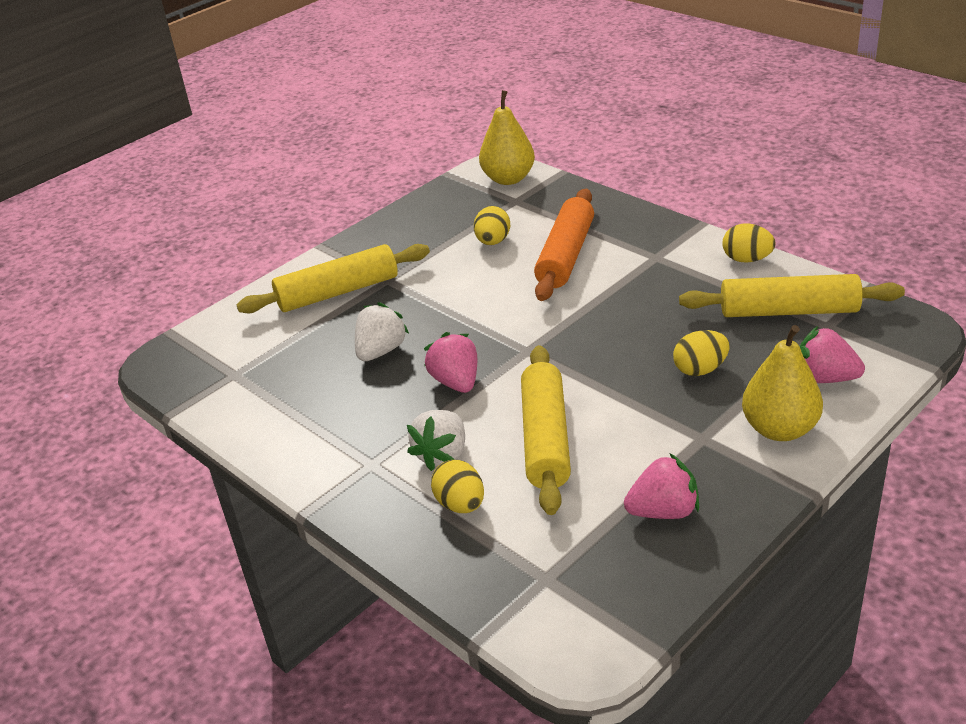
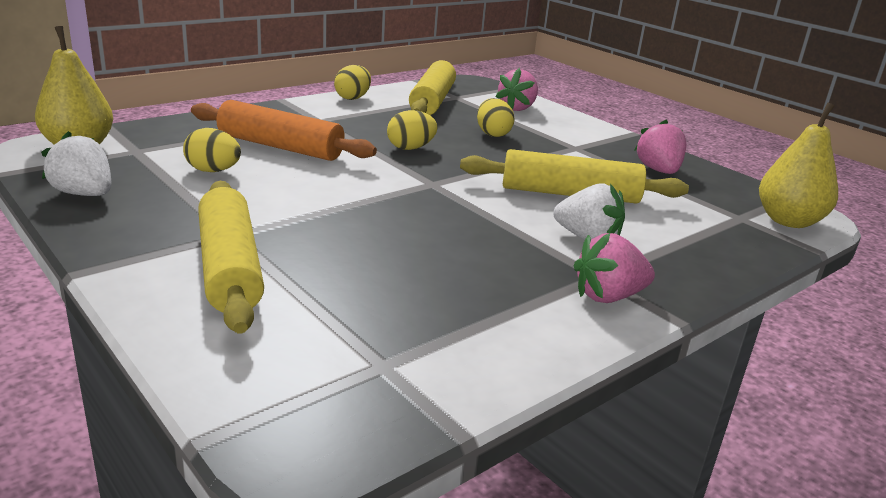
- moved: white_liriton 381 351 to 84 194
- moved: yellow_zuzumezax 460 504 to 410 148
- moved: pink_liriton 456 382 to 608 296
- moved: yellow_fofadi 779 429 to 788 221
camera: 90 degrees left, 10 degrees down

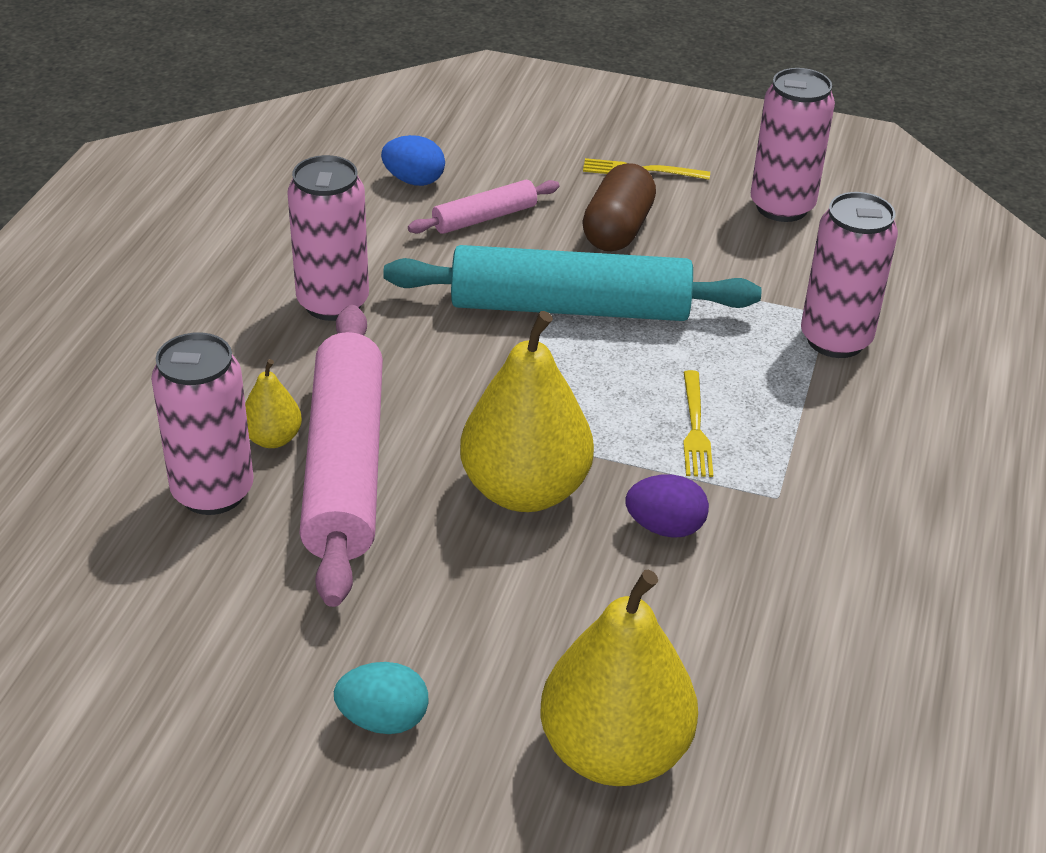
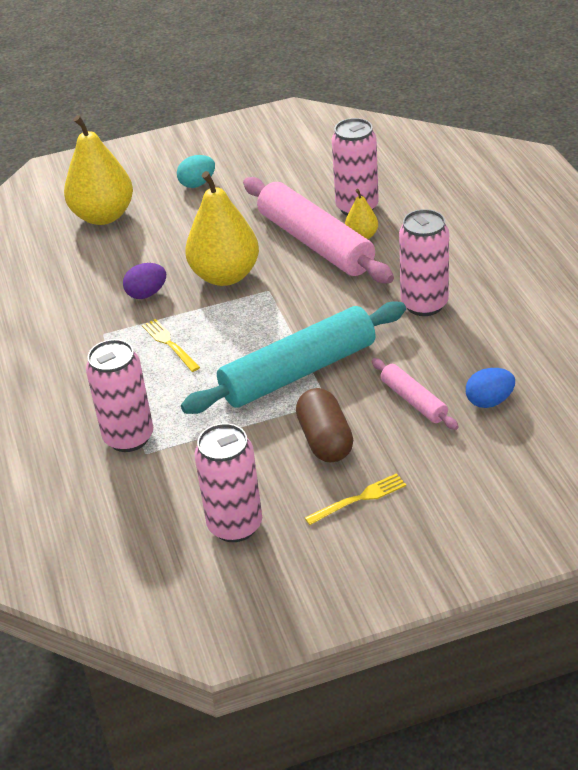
- turned: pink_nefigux 484 218 = 413 400 60 degrees counterclockwise
camera: 150 degrees right, 0 degrees up

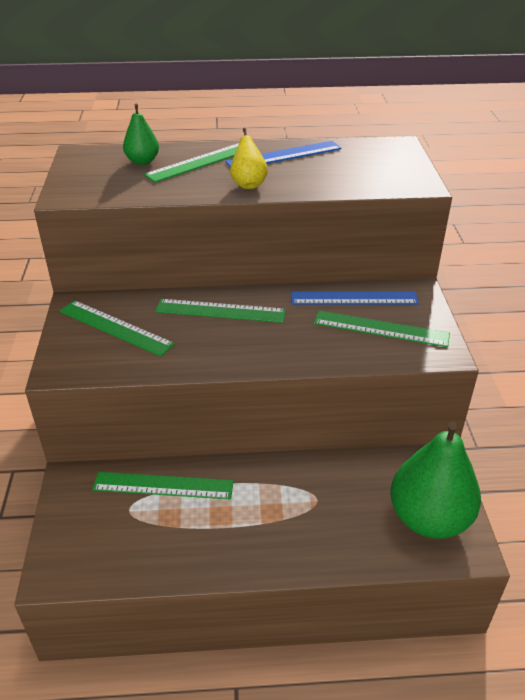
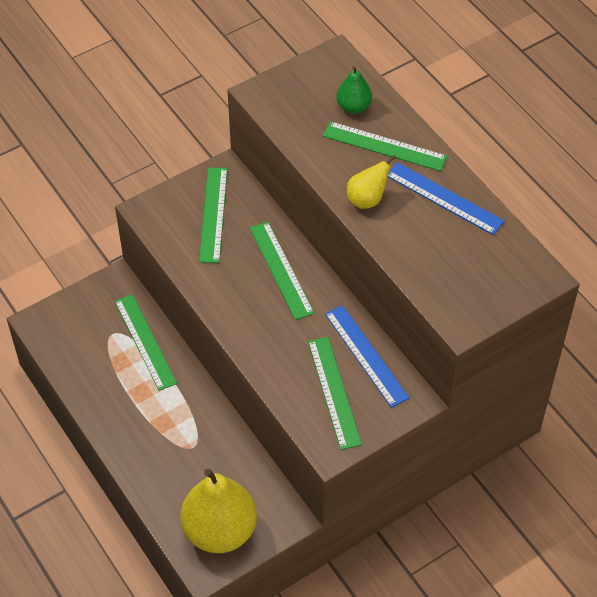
- recoloured: green_fofadi 429 518 to yellow_fofadi 220 530
camera: 60 degrees right, 15 degrees up

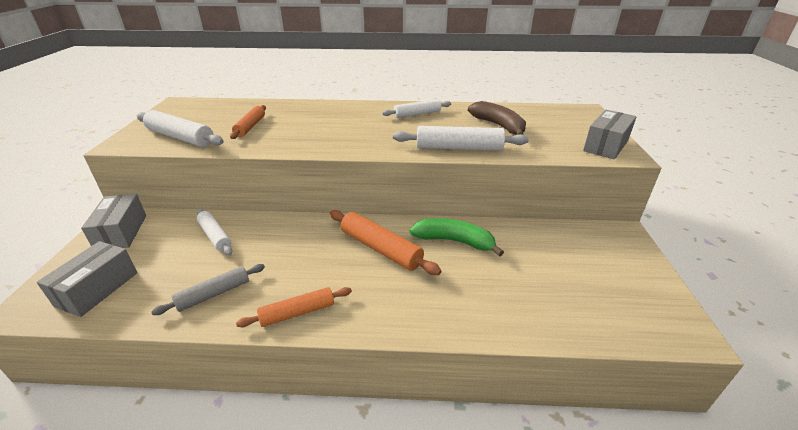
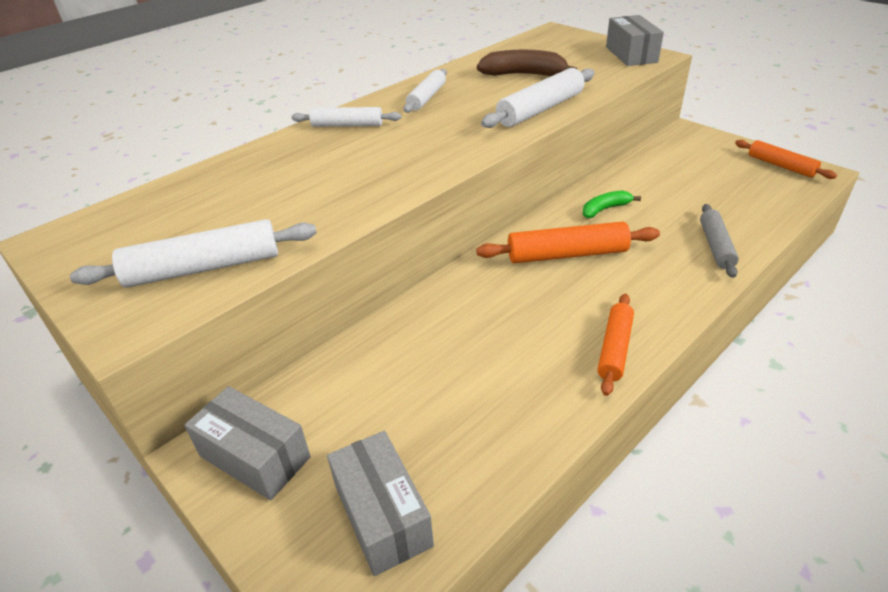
- moved: white_nefigux 215 236 to 347 125
- resized: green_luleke 454 241 = 605 209 x0.61
- moved: grey_nefigux 213 294 to 715 246
- moved: orange_nefigux 250 127 to 781 166
camera: 45 degrees left, 5 degrees up

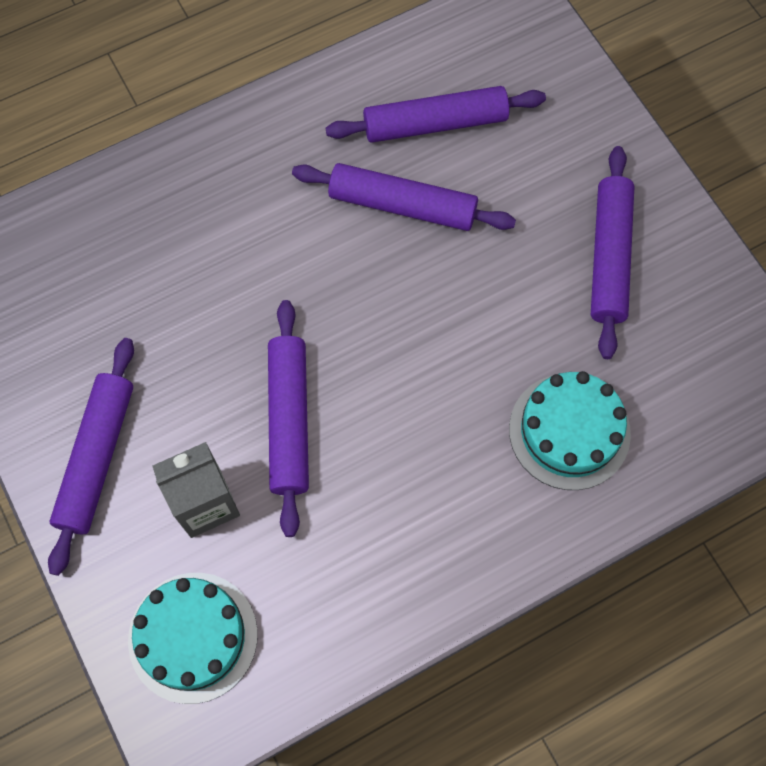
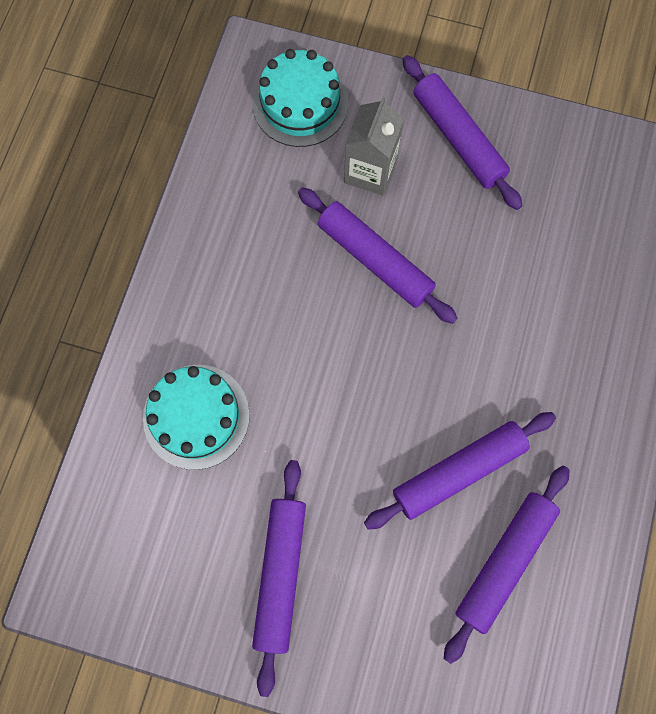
- turned: purple_nefigux 609 257 = 280 573 45 degrees clockwise
camera: 135 degrees right, 5 degrees up

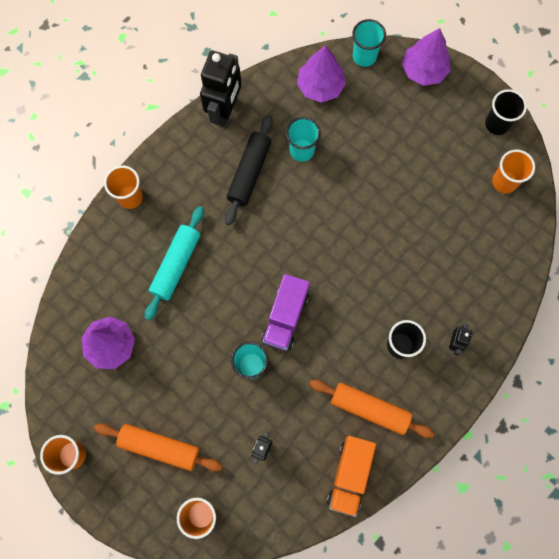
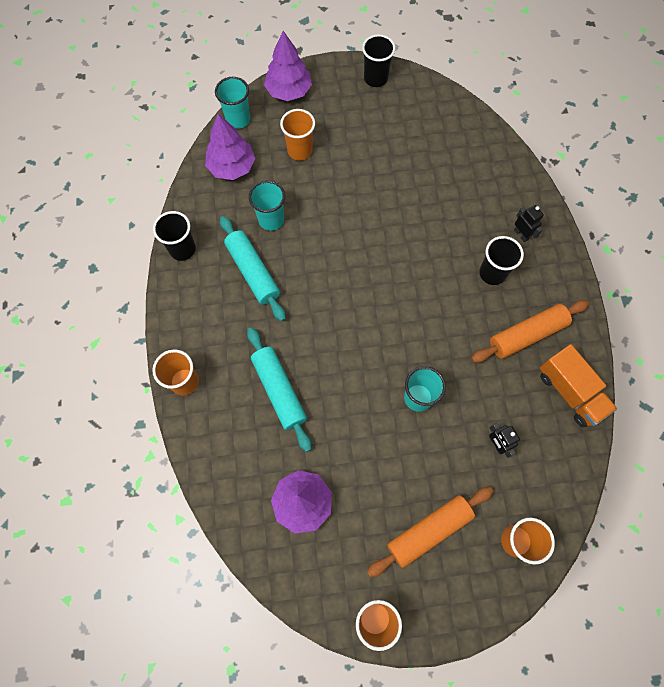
- replaced: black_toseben 225 110 to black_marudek 182 249
- recoloured: black_nefigux 249 173 to turquoise_nefigux 253 272
- moved: orange_marudek 504 182 to 300 151
- removed: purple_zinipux 285 317
camera: 50 degrees left, 5 degrees down

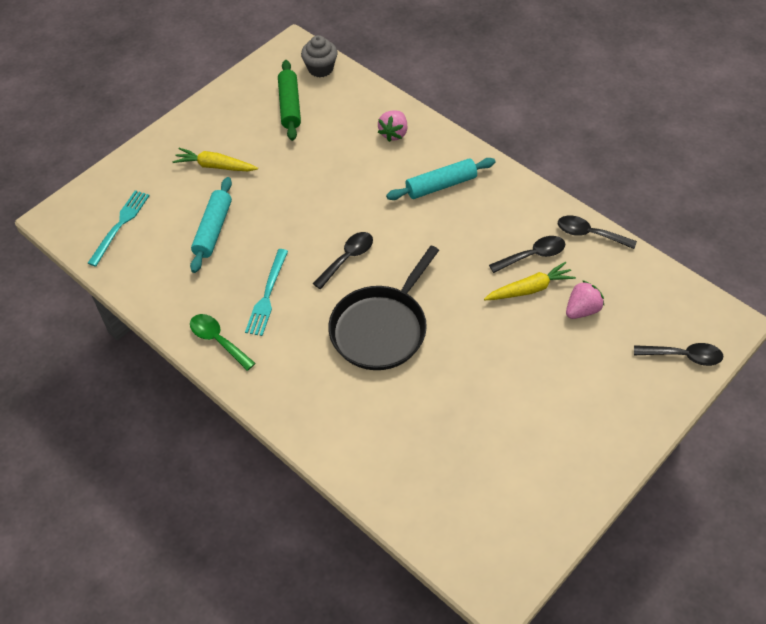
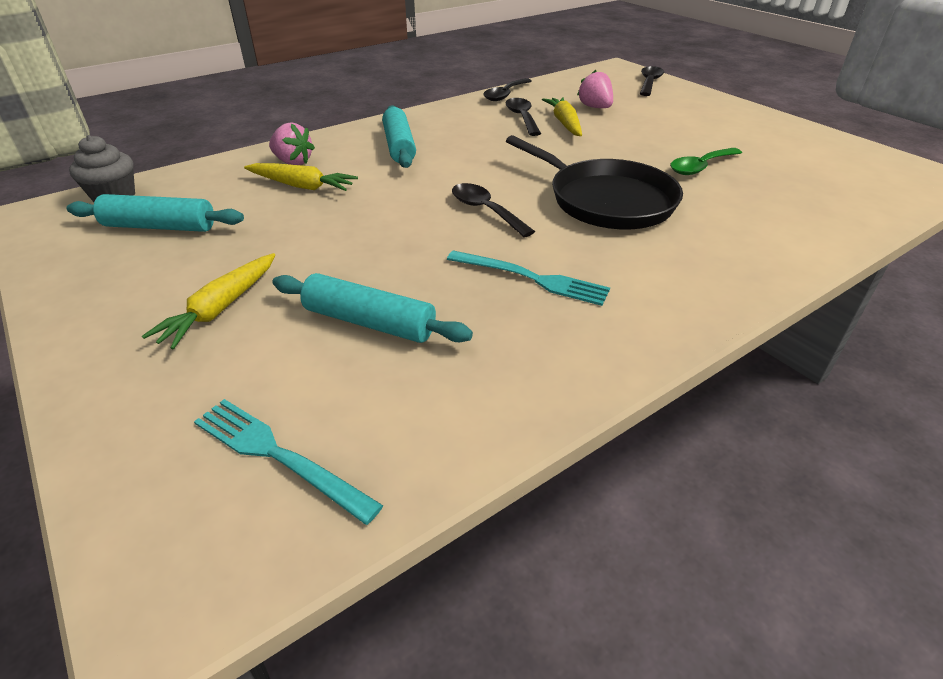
- recoloured: green_nefigux 290 106 to turquoise_nefigux 160 226
- added: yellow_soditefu 302 186
- moved: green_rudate 218 340 to 700 167
camera: 80 degrees left, 15 degrees down

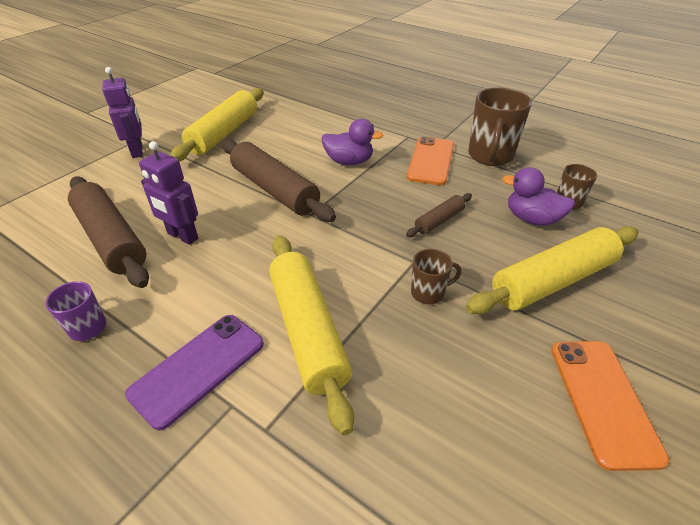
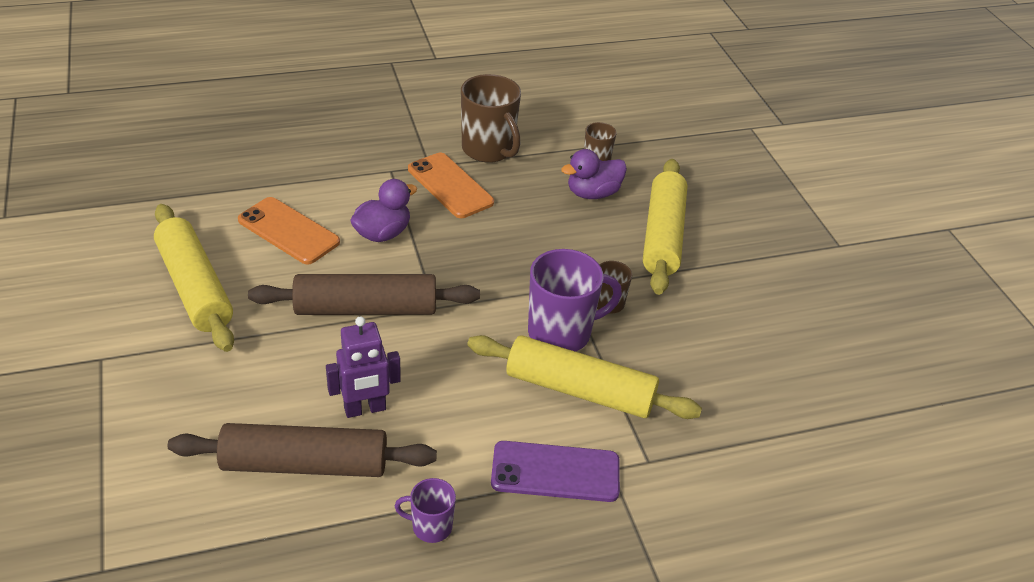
- moved: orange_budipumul 603 400 to 288 231
- turned: purple_budipumul 198 368 = 555 472 75 degrees counterclockwise
- added: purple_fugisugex 561 333
- removed: purple_toseben 138 151
- removed: brown_nefigux 439 220
camera: 55 degrees left, 0 degrees up

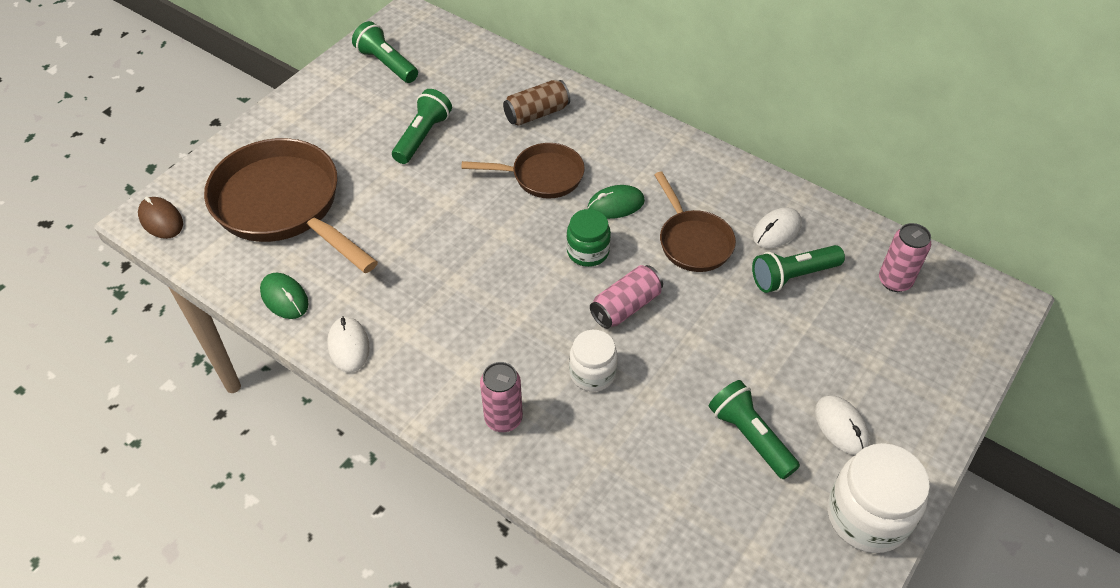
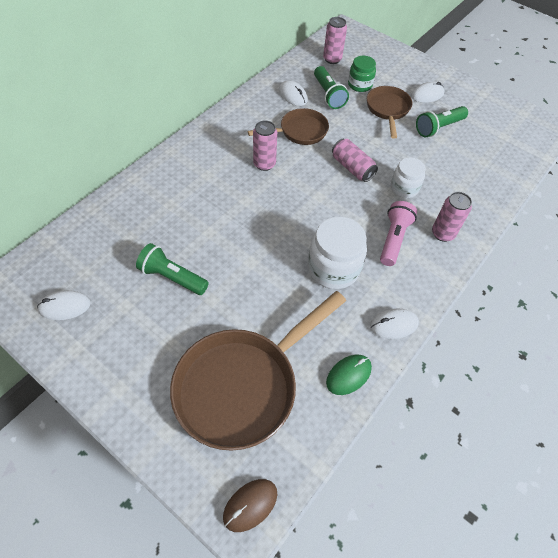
- replaced: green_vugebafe 386 64 to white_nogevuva 64 306
- replaced: green_nogevuva 616 204 to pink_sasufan 264 164
- moved: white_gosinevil 867 516 to 333 268
- moved: green_gosinevil 588 252 to 360 85
- moved: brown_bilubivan 542 176 to 388 110
- added: pink_vugebafe 393 239
- removed: brown_sasufan 536 113
camera: 90 degrees left, 5 degrees up

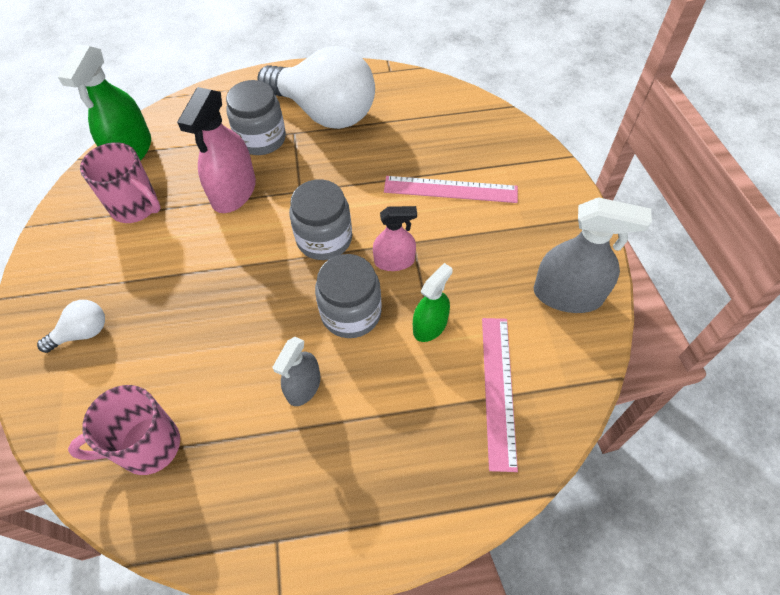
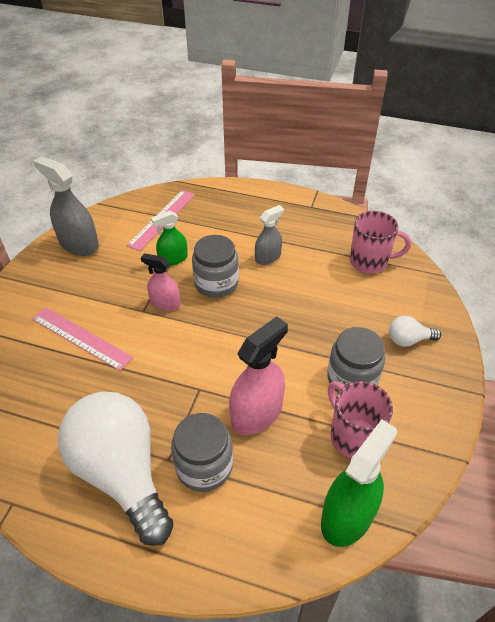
- moved: grey_gosinevil 324 239 to 352 378
camera: 155 degrees left, 10 degrees down

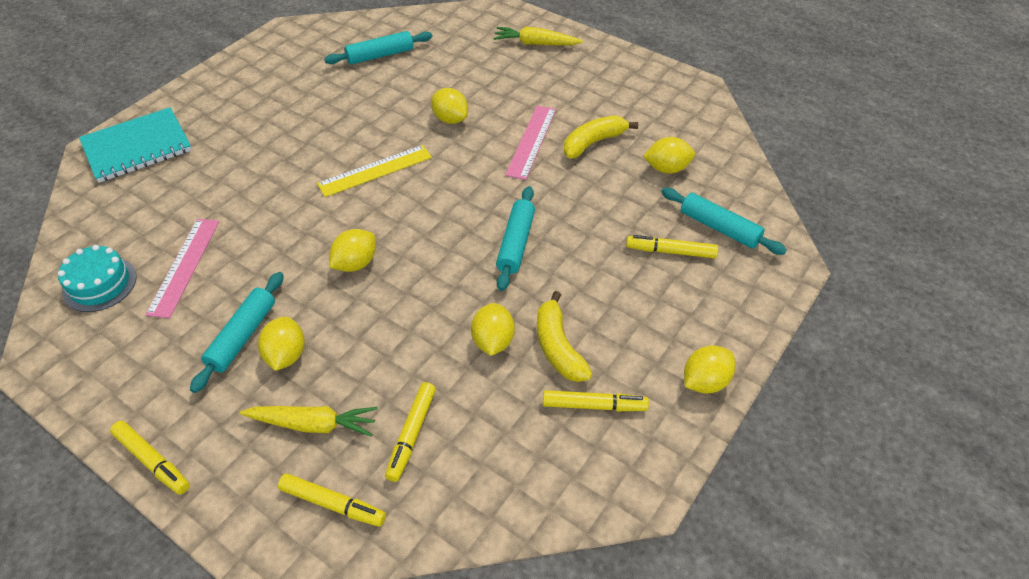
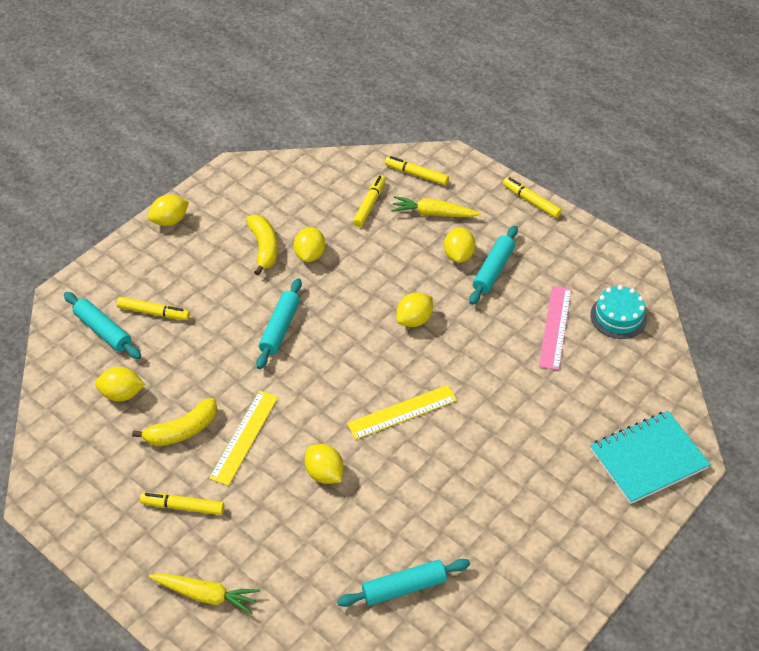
- moved: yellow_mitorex 593 405 to 183 507
- recoloured: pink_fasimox 531 141 to yellow_fasimox 244 437
camera: 175 degrees left, 0 degrees up

